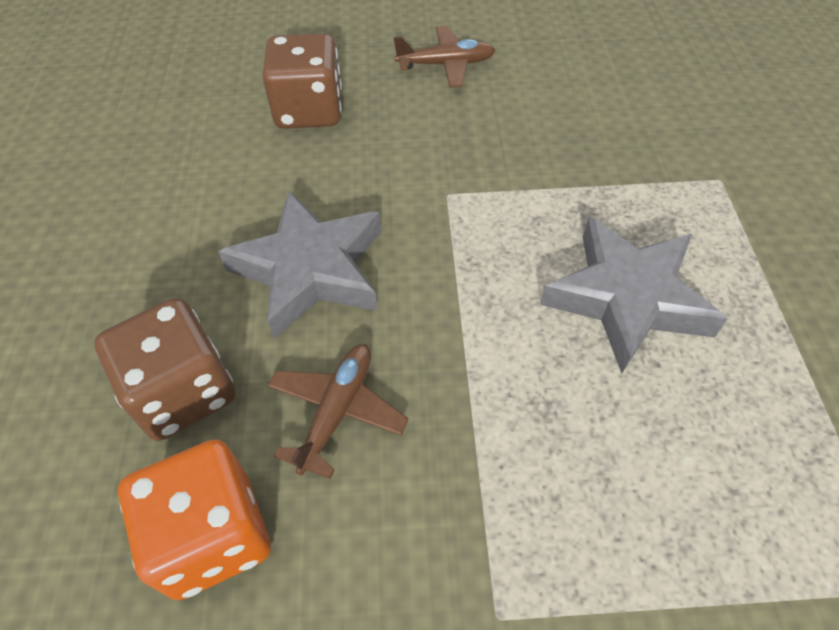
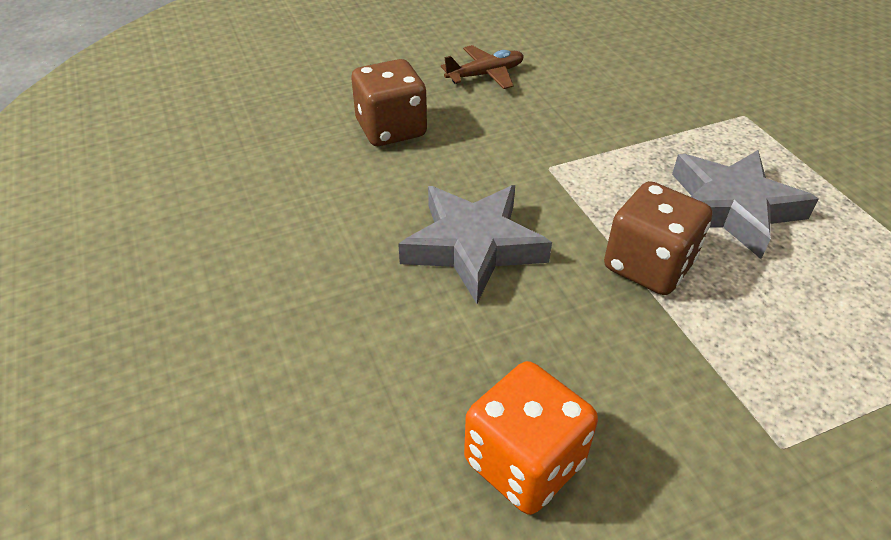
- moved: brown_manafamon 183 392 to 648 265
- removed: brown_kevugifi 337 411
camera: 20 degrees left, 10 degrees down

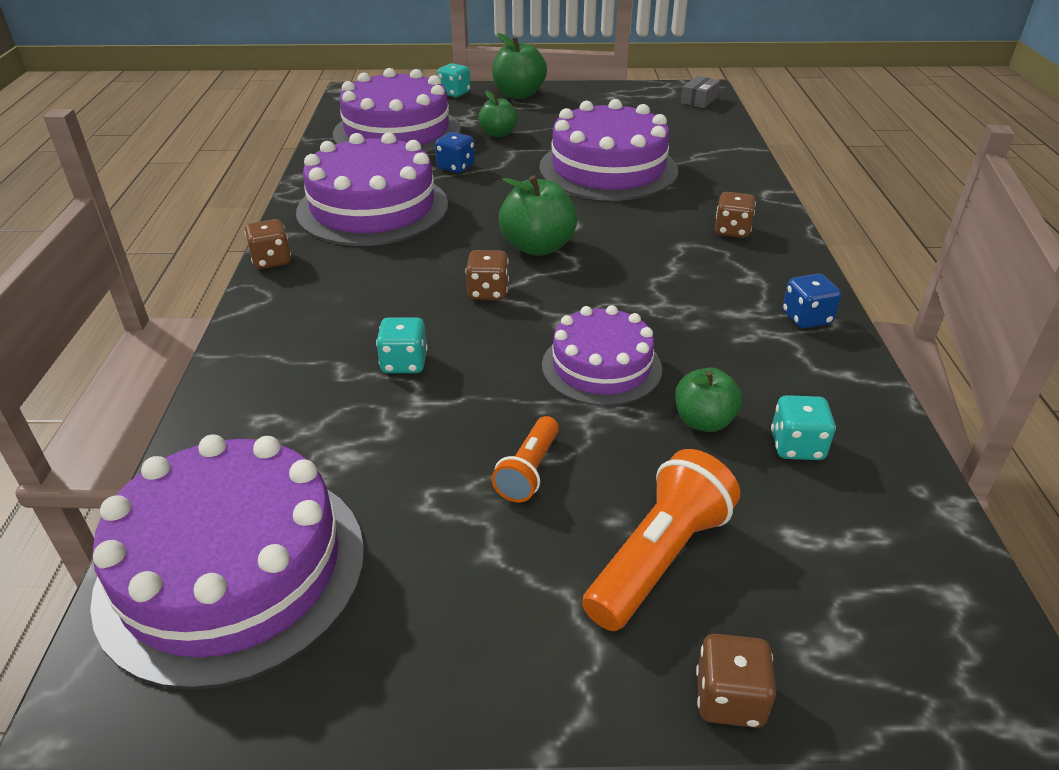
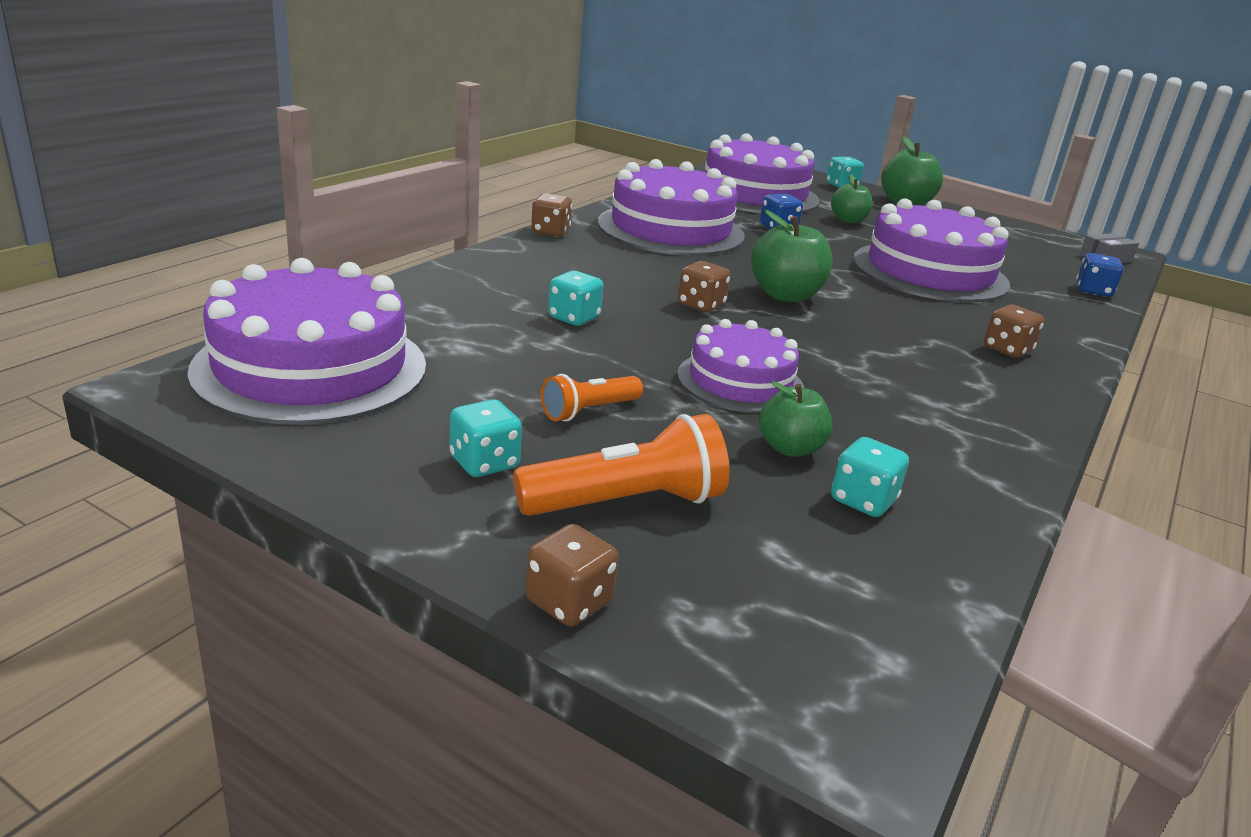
- added: turquoise_manafamon 484 463
- moved: blue_manafamon 806 318 to 1093 291
camera: 30 degrees right, 10 degrees down

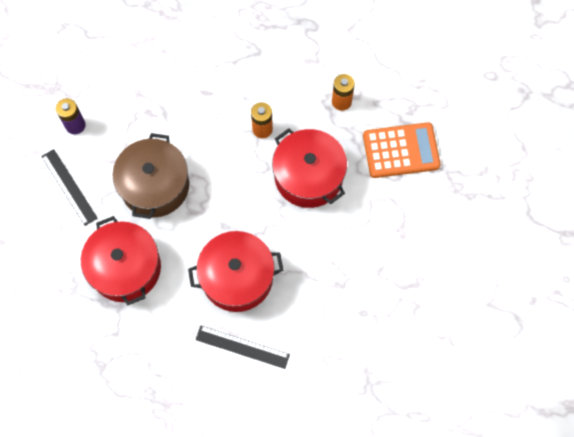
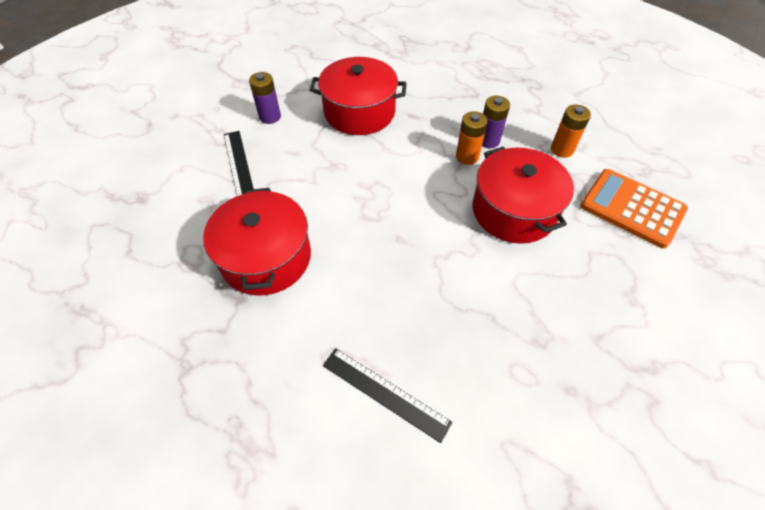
- moved: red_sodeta 237 277 to 359 112
- added: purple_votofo 488 140
- turned: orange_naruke 401 151 = 632 208 150 degrees counterclockwise
- removed: brown_sodeta 155 186
camera: 15 degrees right, 15 degrees down

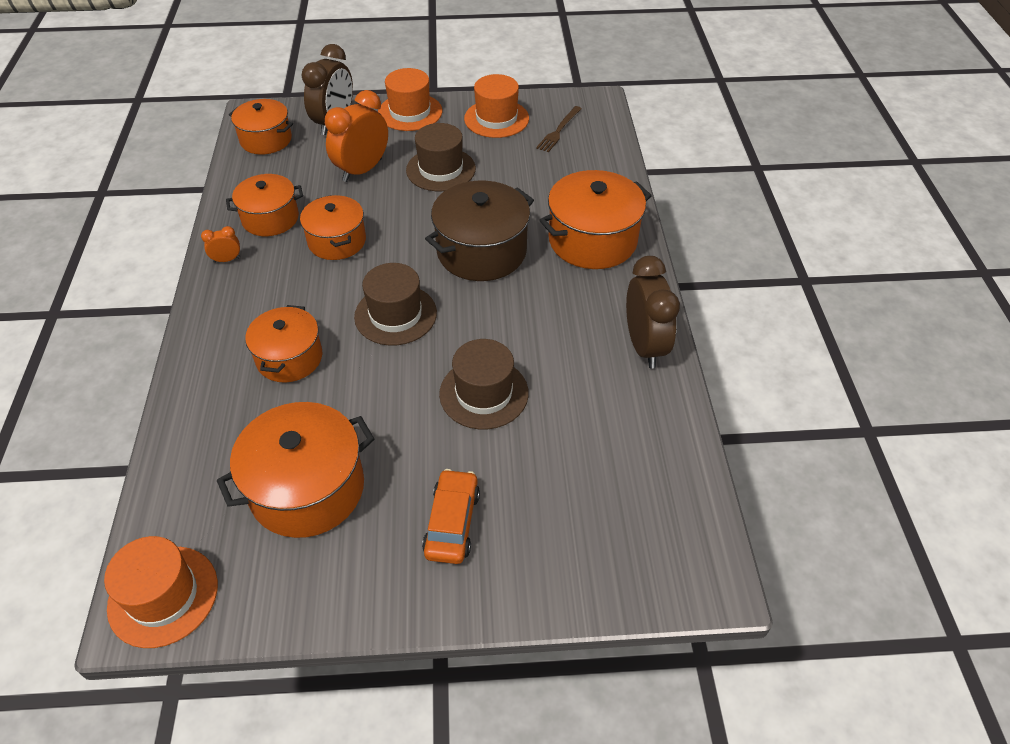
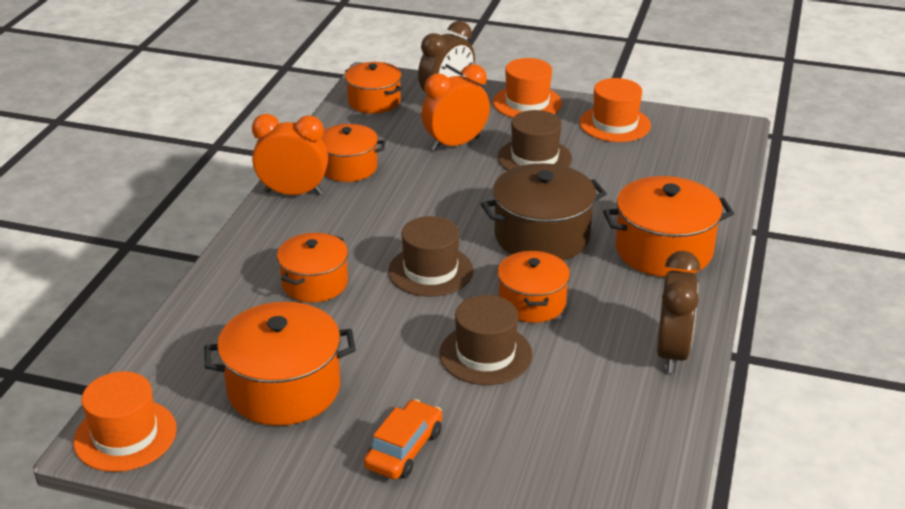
- resized: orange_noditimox 227 260 = 293 193 x2.19
- moved: orange_sodeta 337 241 to 532 302
- removed: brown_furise 559 130
camera: 20 degrees right, 15 degrees down

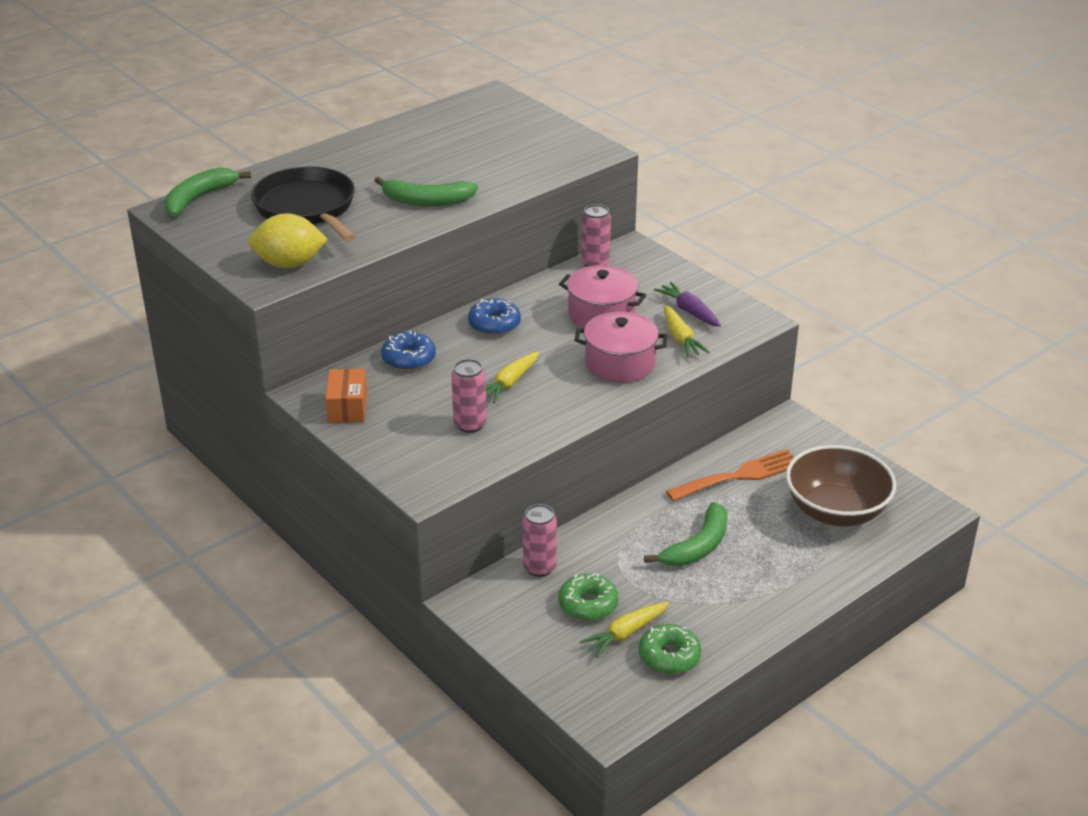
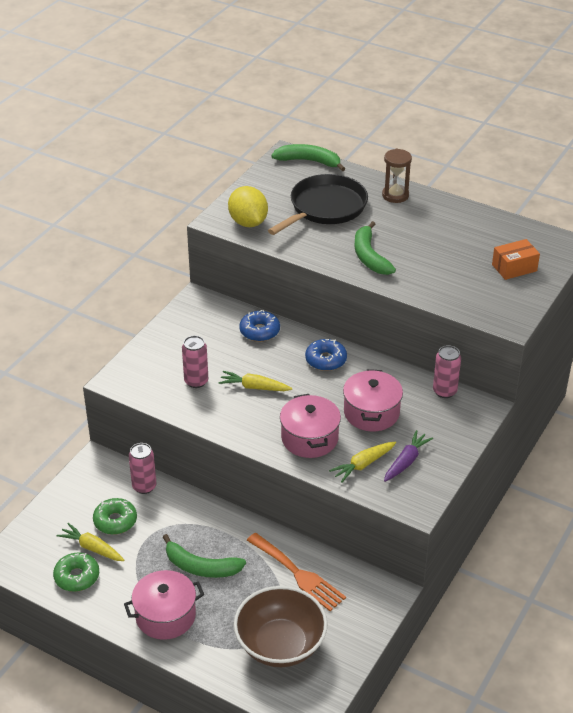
- added: pink_sodeta 165 616
- added: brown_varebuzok 395 195
- moved: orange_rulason 347 407 to 514 268
camera: 70 degrees right, 5 degrees up

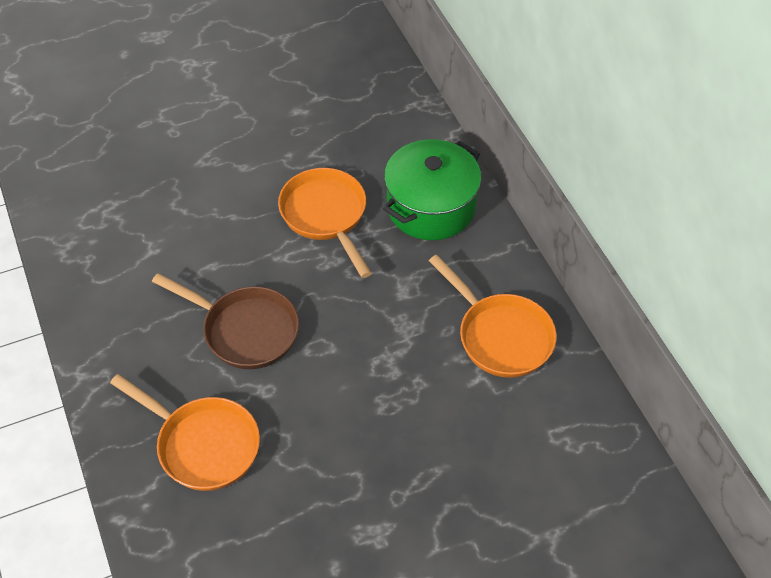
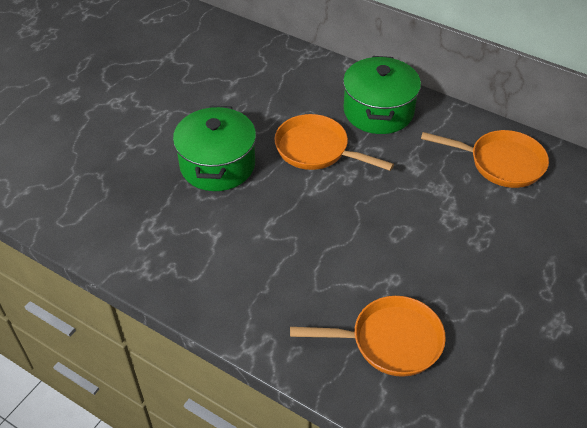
- added: green_sodeta 217 165
- removed: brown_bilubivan 245 330
camera: 35 degrees left, 5 degrees down

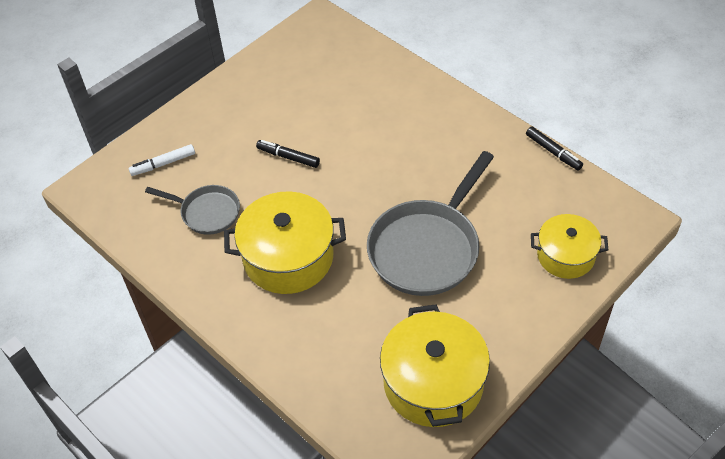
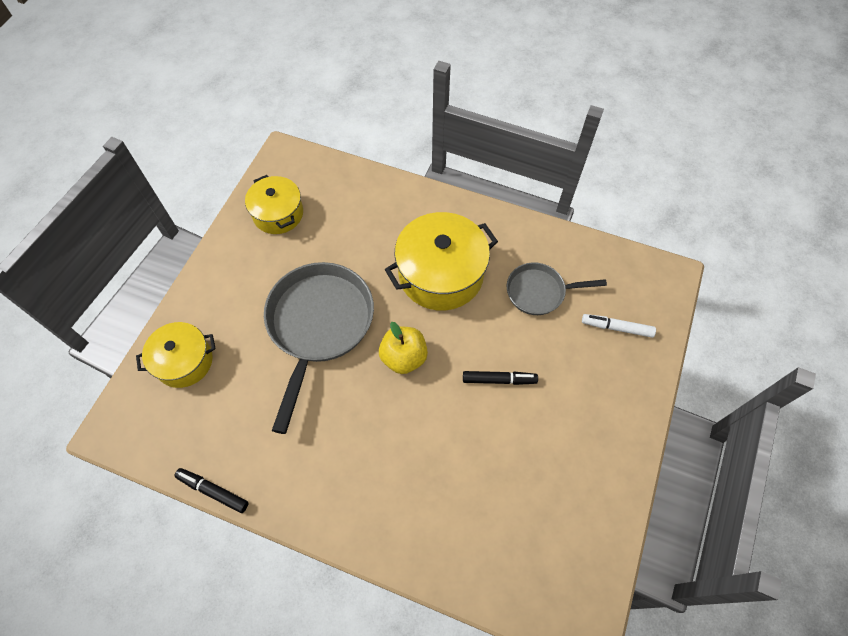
- resized: yellow_sodeta 433 383 = 278 214 x0.63
- added: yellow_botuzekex 404 357
- turned: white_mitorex 163 164 = 616 328 120 degrees counterclockwise
camera: 155 degrees right, 10 degrees up

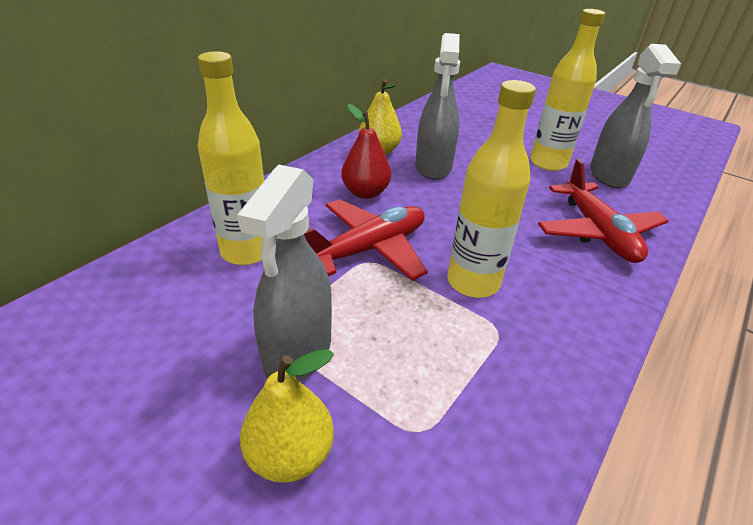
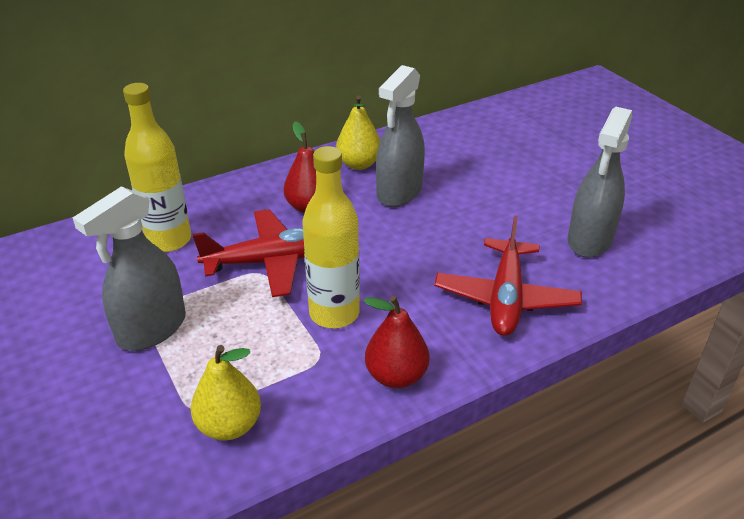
- moved: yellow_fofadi 290 454 to 229 425
- added: red_fofadi 396 376
- removed: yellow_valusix 548 163
camera: 25 degrees right, 0 degrees up

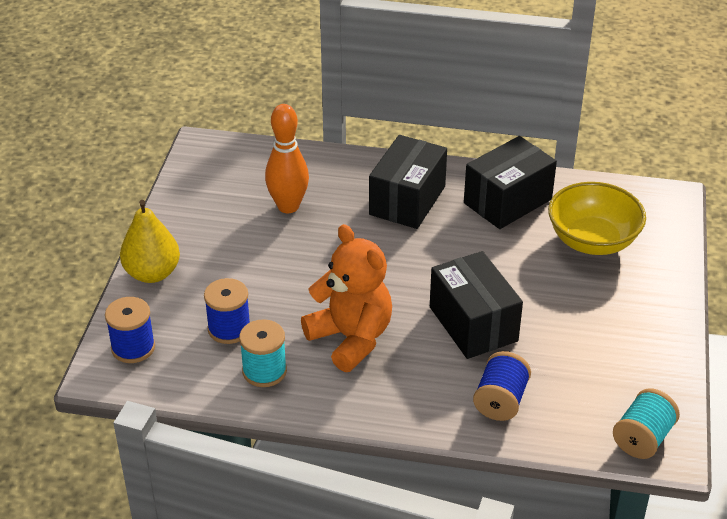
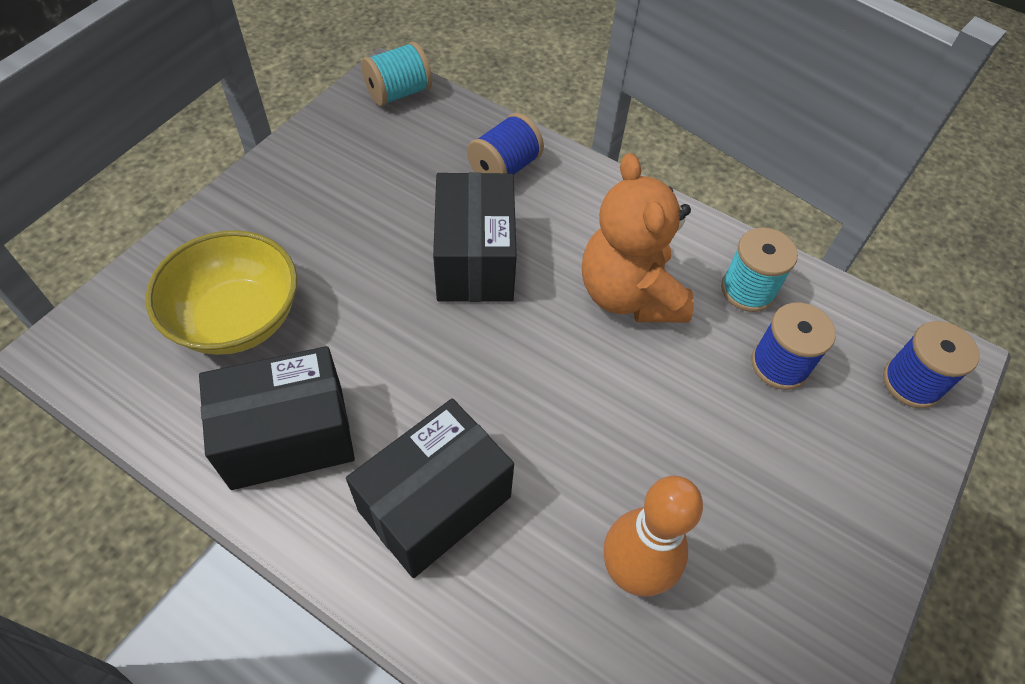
- removed: yellow_fofadi 152 273
camera: 160 degrees left, 15 degrees up

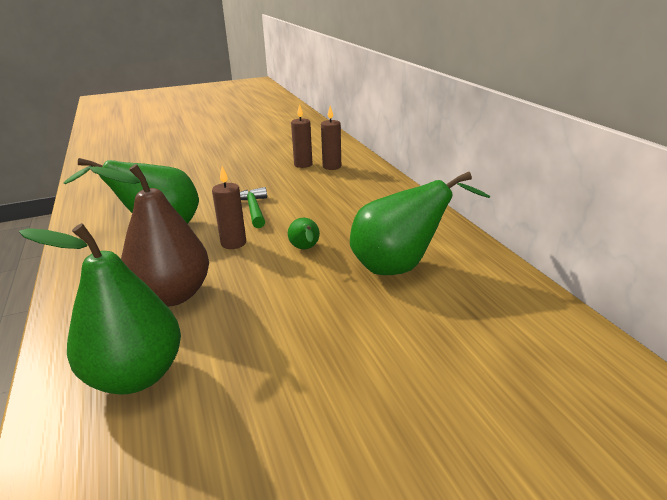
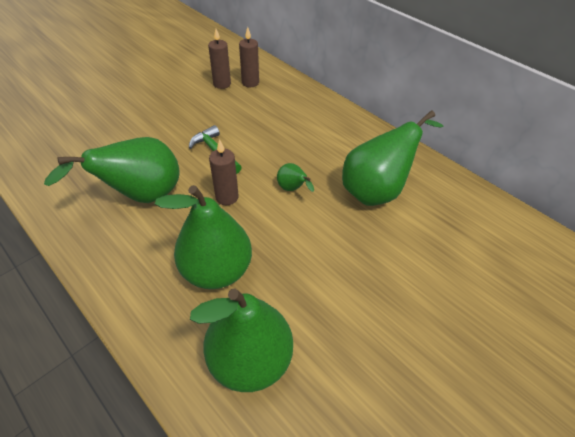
- recoloured: brown_fofadi 172 295 to green_fofadi 217 270
camera: 25 degrees left, 20 degrees up

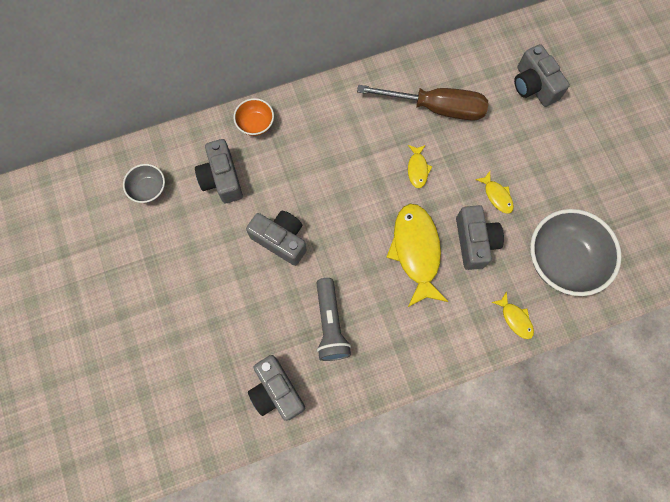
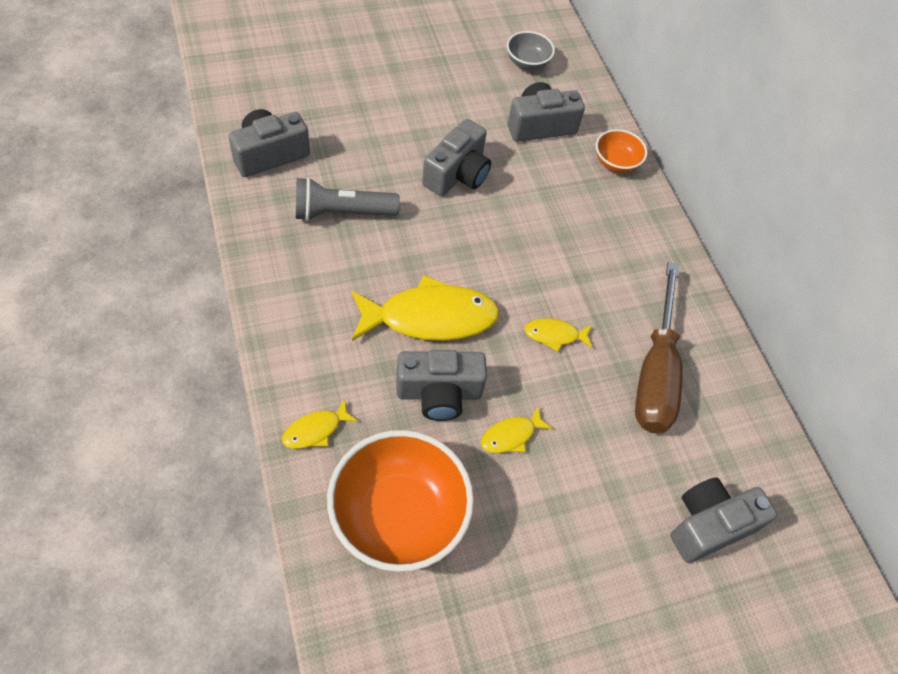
- recoloured: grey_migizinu 562 260 to orange_migizinu 399 515
camera: 85 degrees right, 15 degrees down

